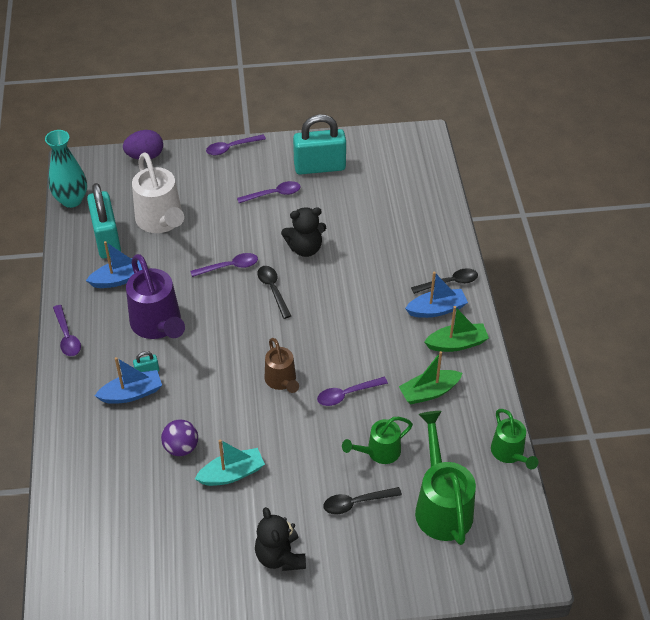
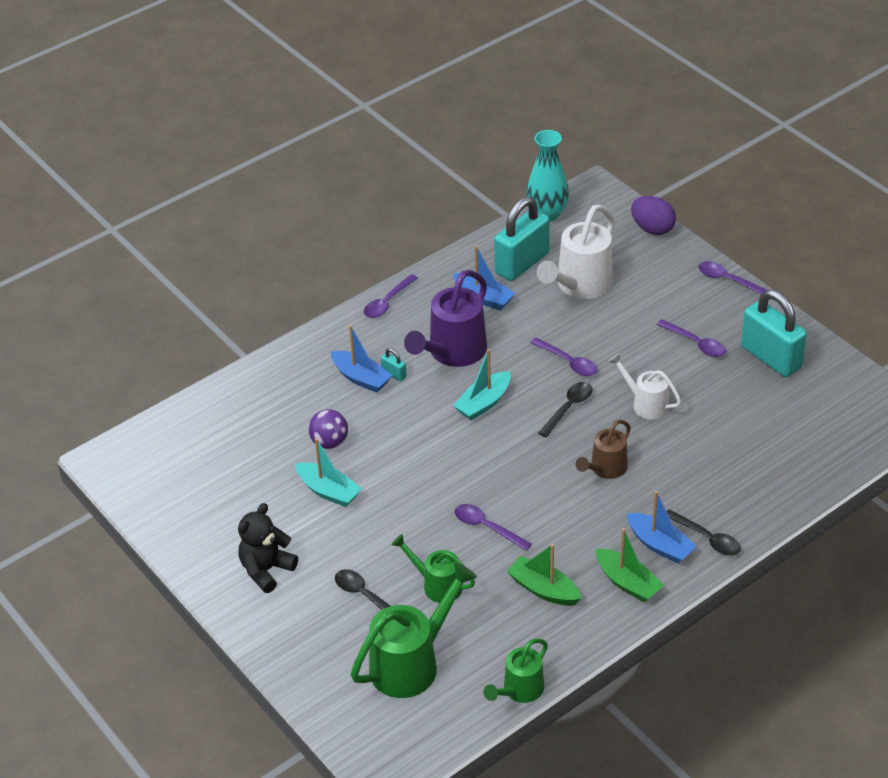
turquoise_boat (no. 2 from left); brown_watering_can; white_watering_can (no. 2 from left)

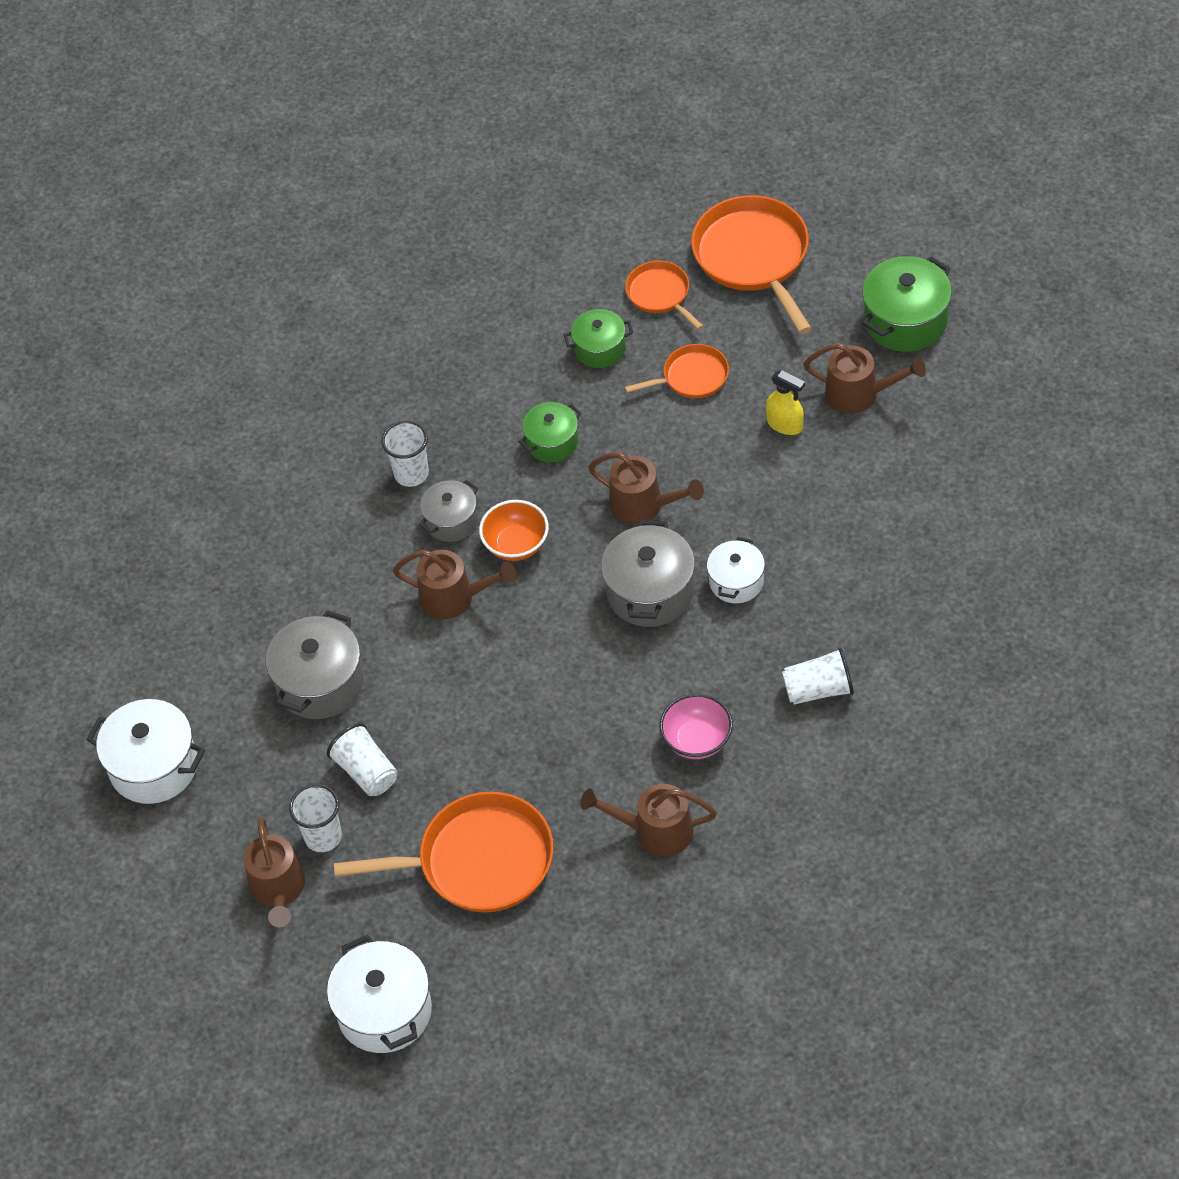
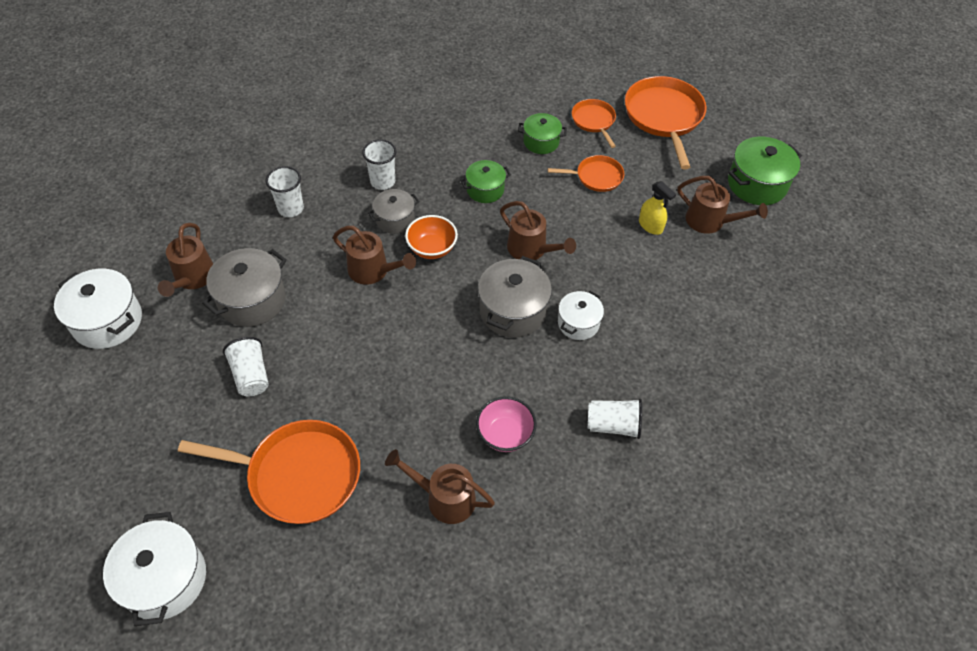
brown_watering_can (no. 1 from left); white_cup (no. 2 from left)

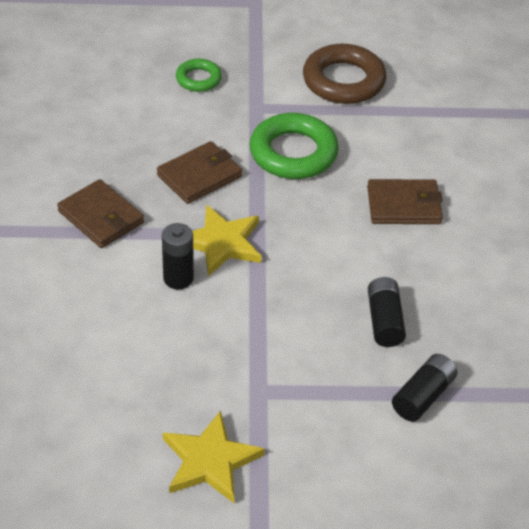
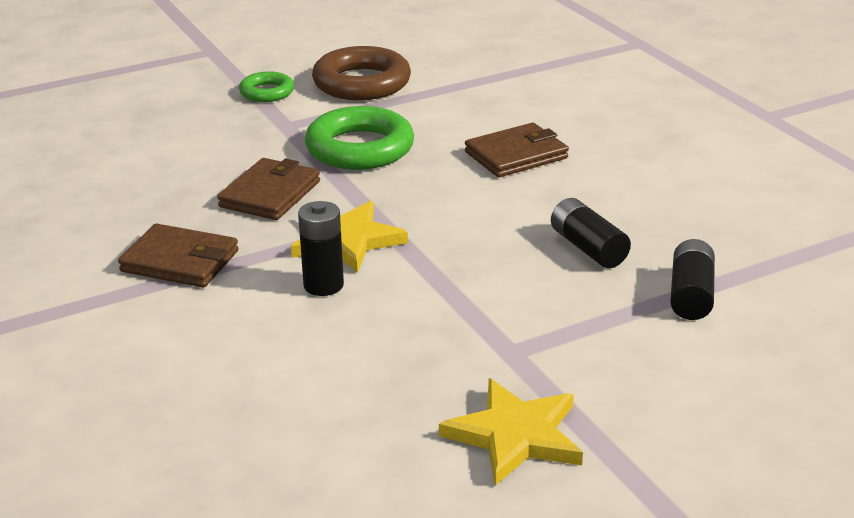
green_ring (no. 1 from left)

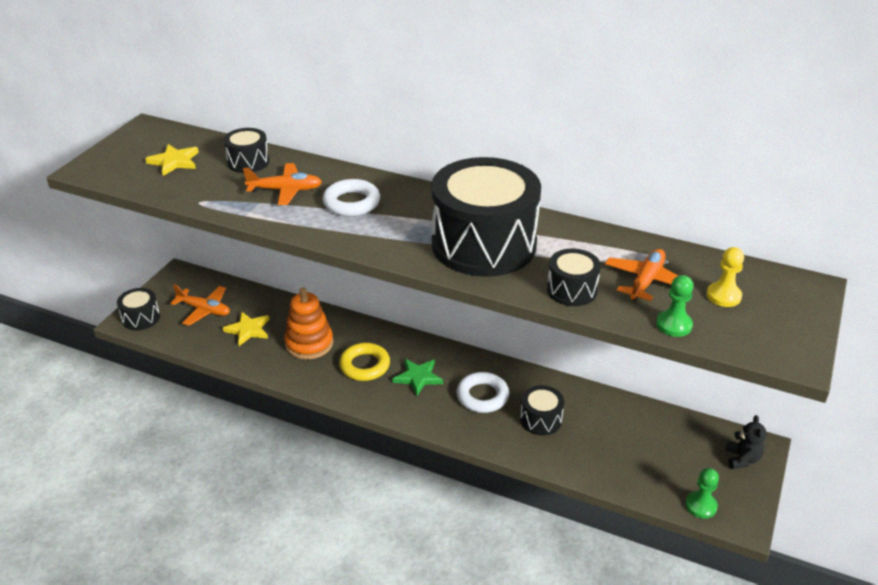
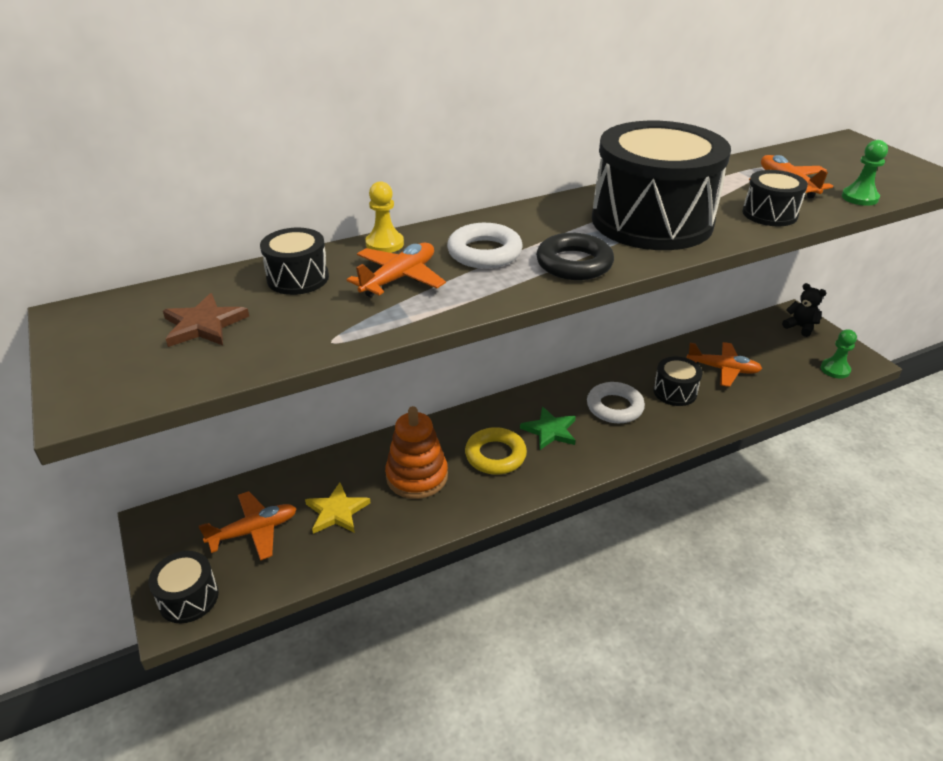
brown_star; yellow_pawn; black_ring; orange_plane (no. 3 from left)

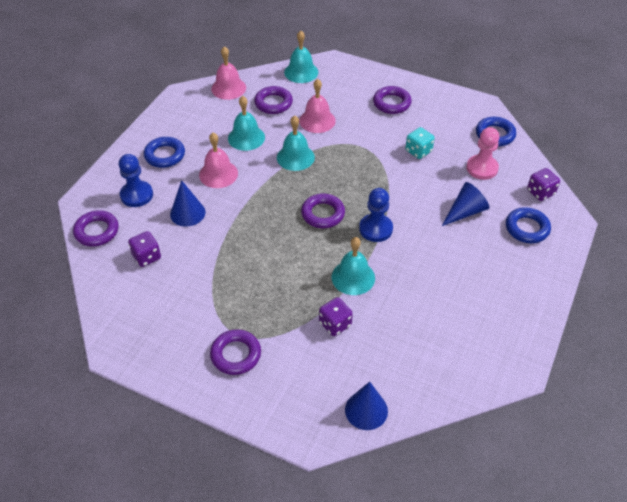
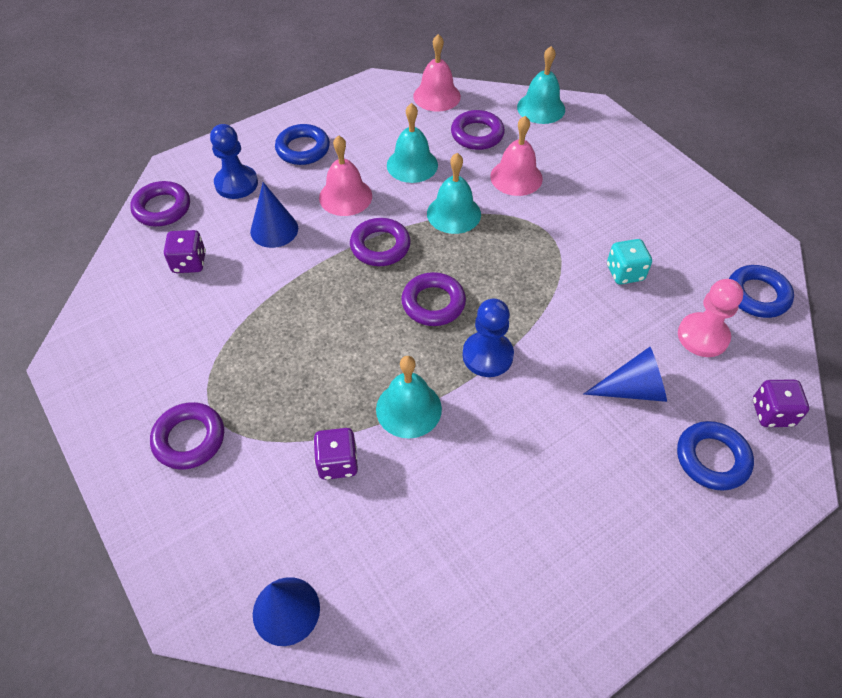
purple_ring (no. 3 from left)

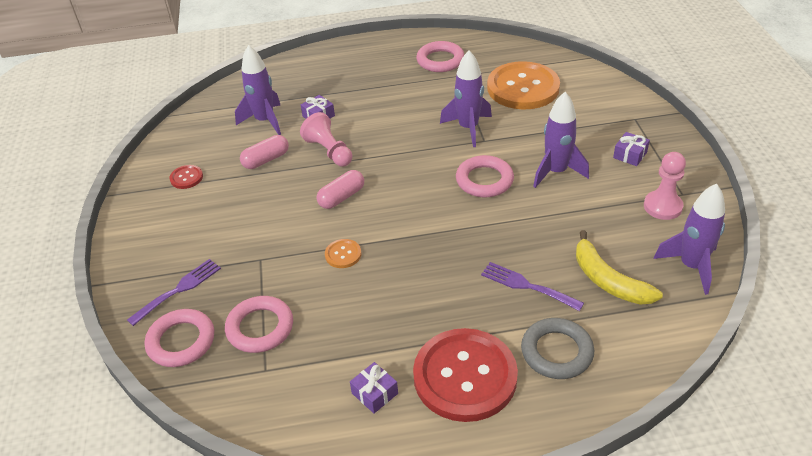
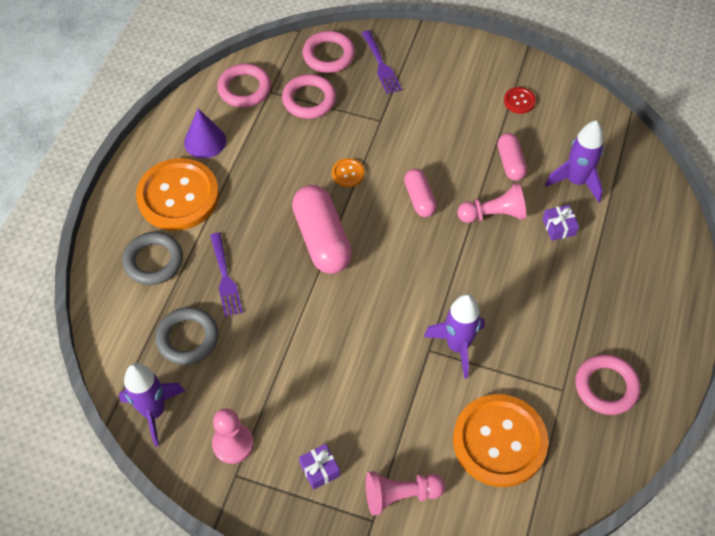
orange_button (no. 1 from left); grey_ring (no. 2 from left); purple_cone; purple_fork (no. 1 from left); pink_ring (no. 1 from left); pink_capsule (no. 1 from left); pink_pawn (no. 2 from left); purple_rocket (no. 3 from left in the first image)

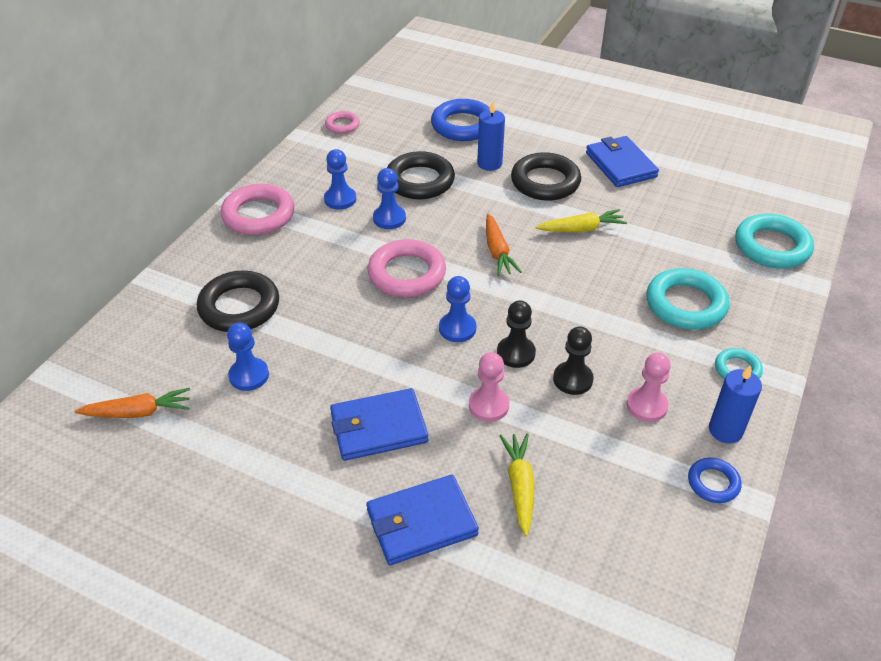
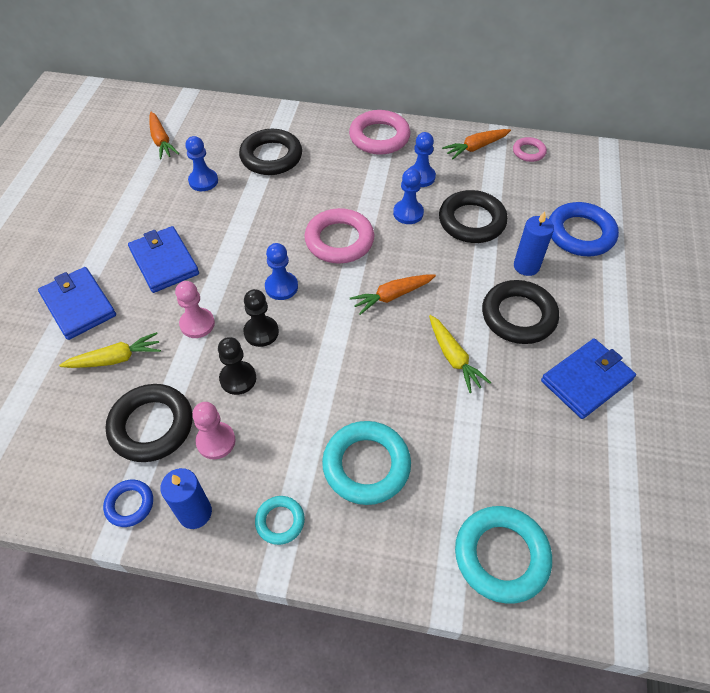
black_ring (no. 1 from left); orange_carrot (no. 3 from left)

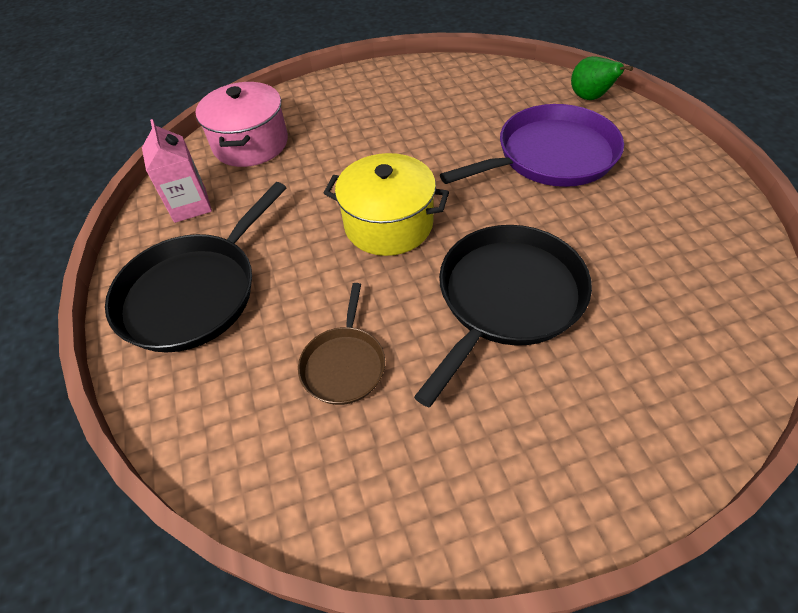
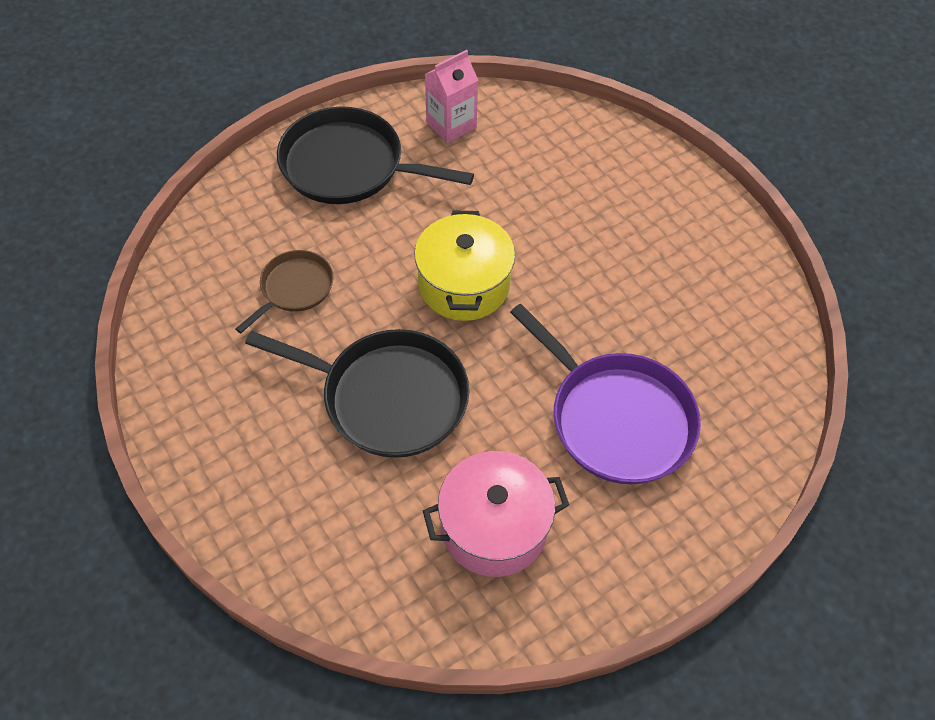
brown_pan; pink_pot; green_pear

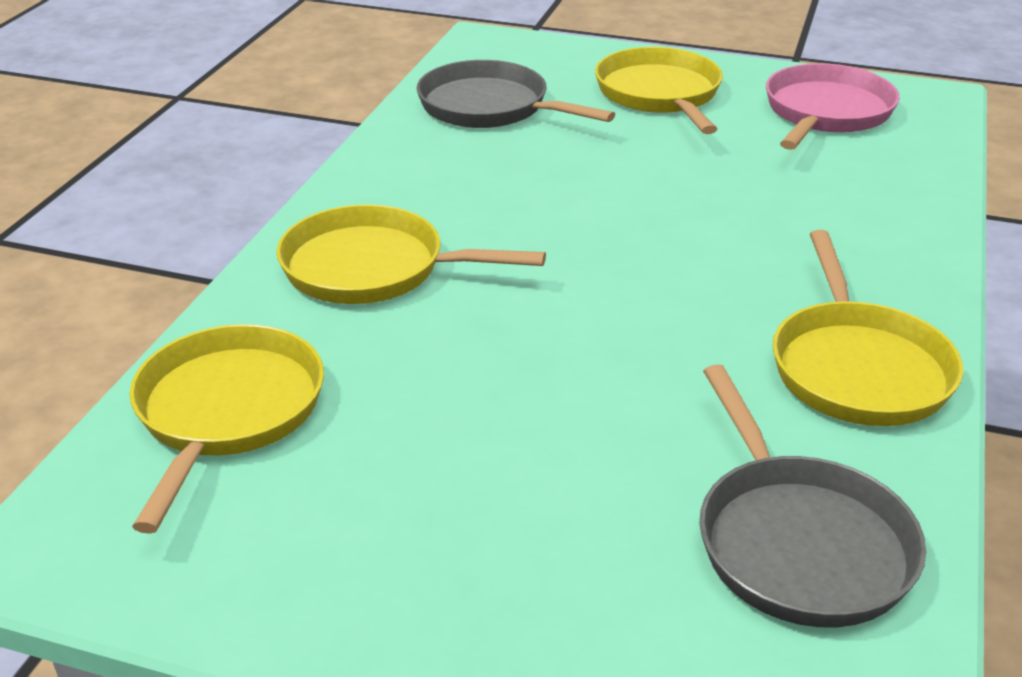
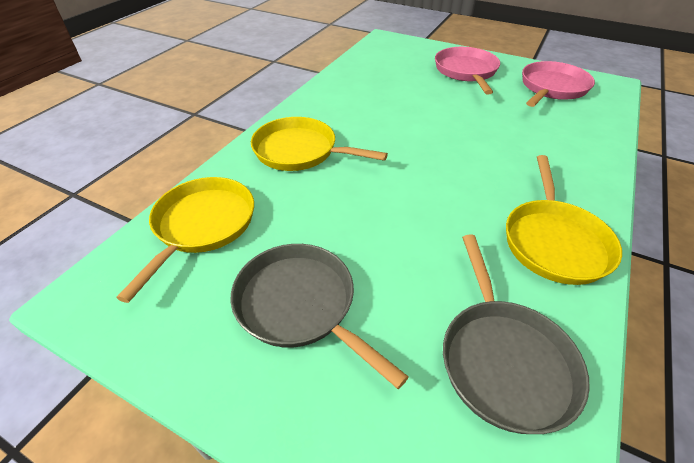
grey_pan (no. 1 from left); pink_pan (no. 1 from left)

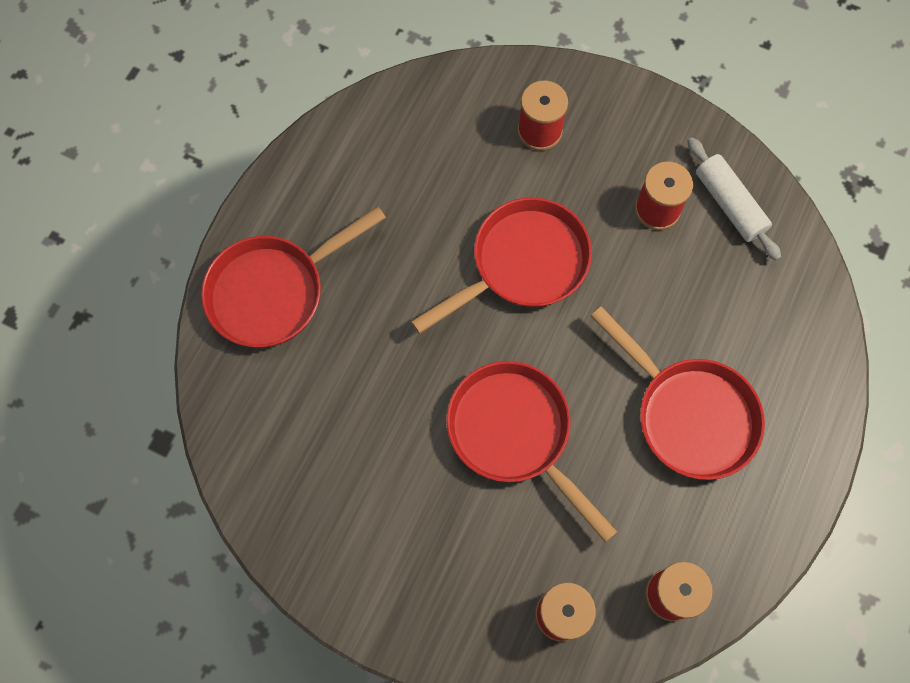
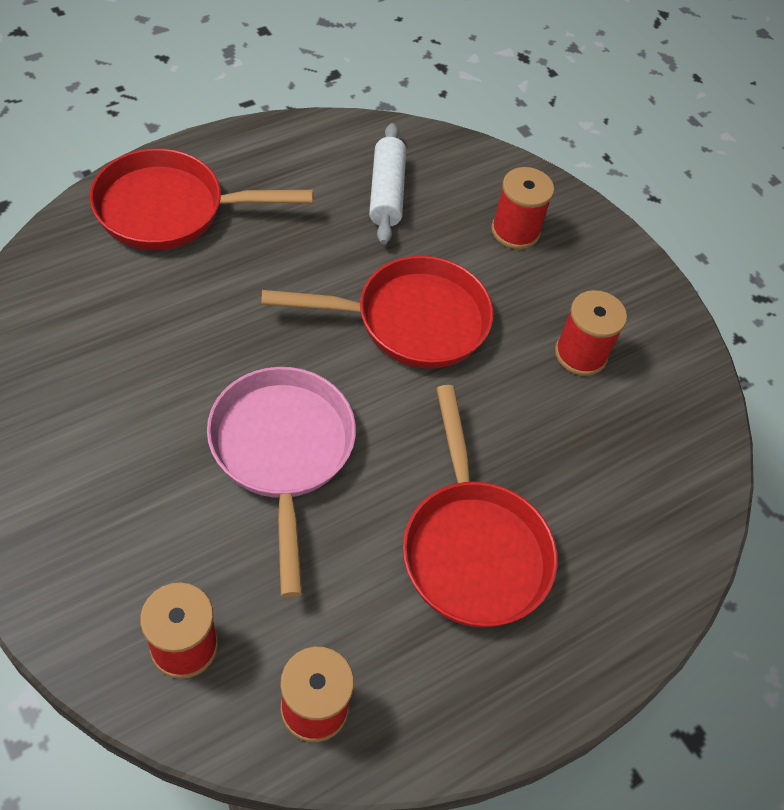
pink_pan; white_rolling_pin

